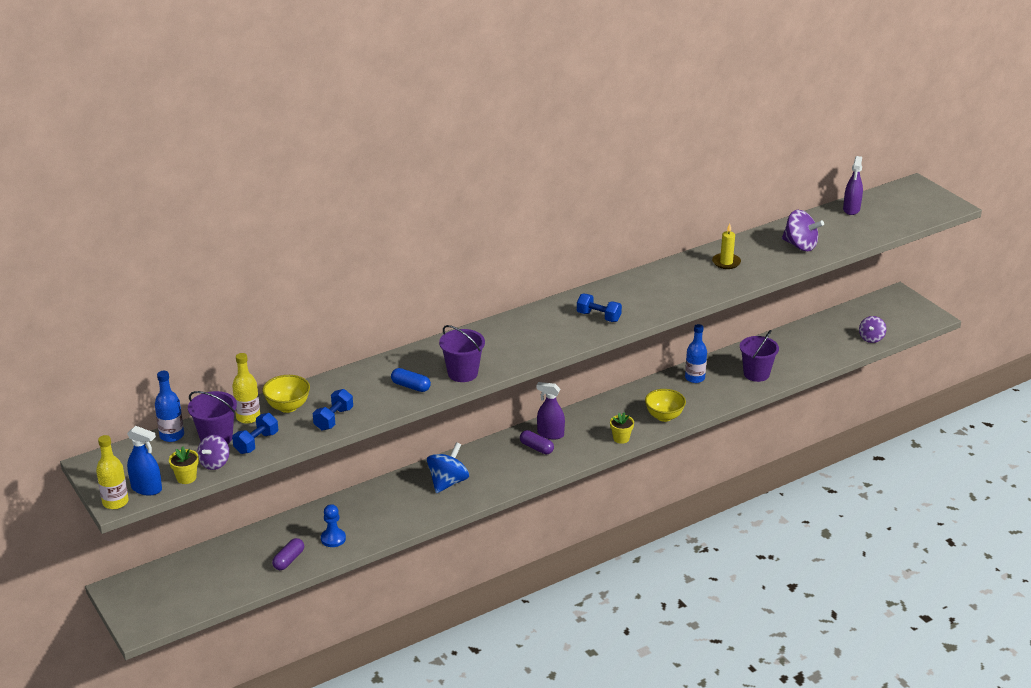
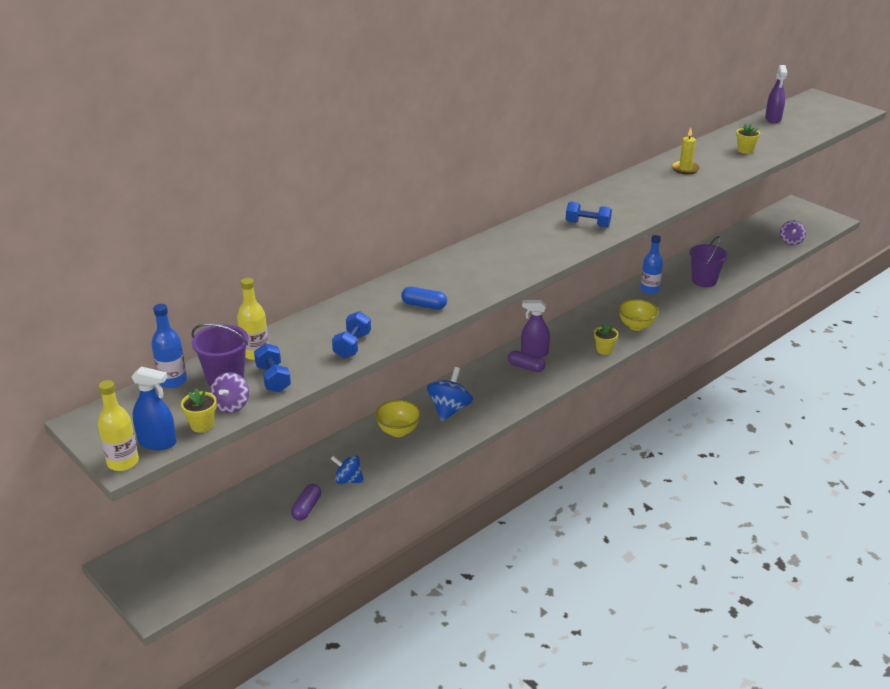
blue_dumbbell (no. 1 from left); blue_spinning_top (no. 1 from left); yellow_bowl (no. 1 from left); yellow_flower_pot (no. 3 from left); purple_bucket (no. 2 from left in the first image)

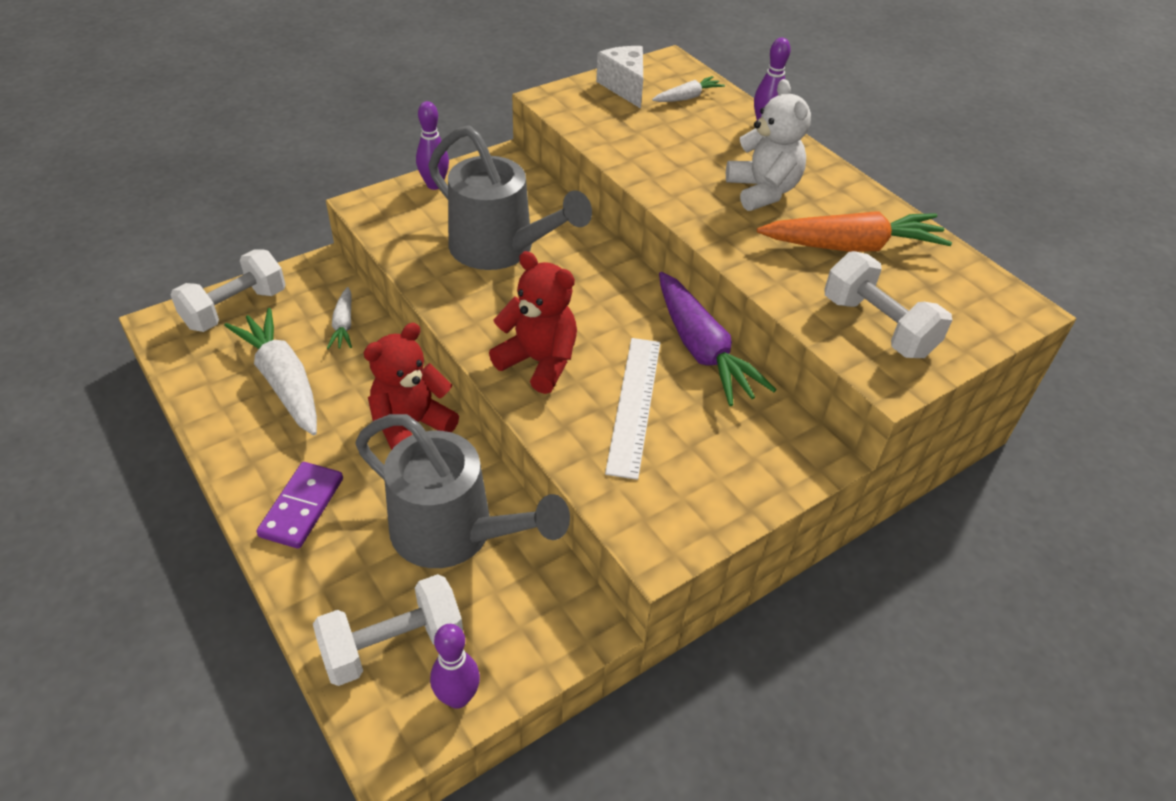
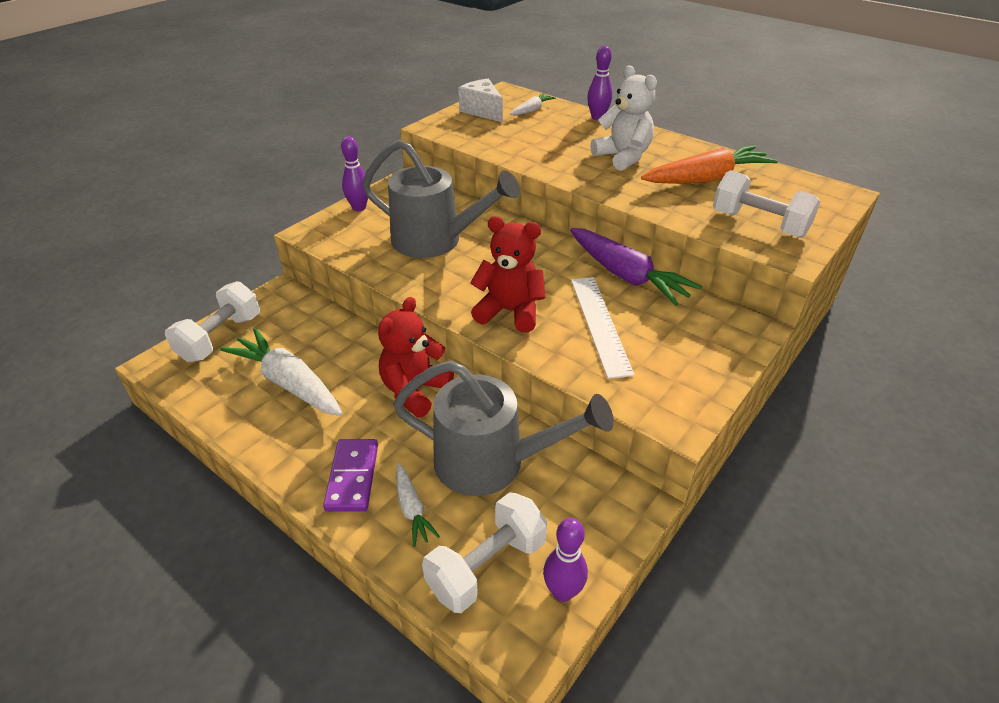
white_carrot (no. 2 from left)

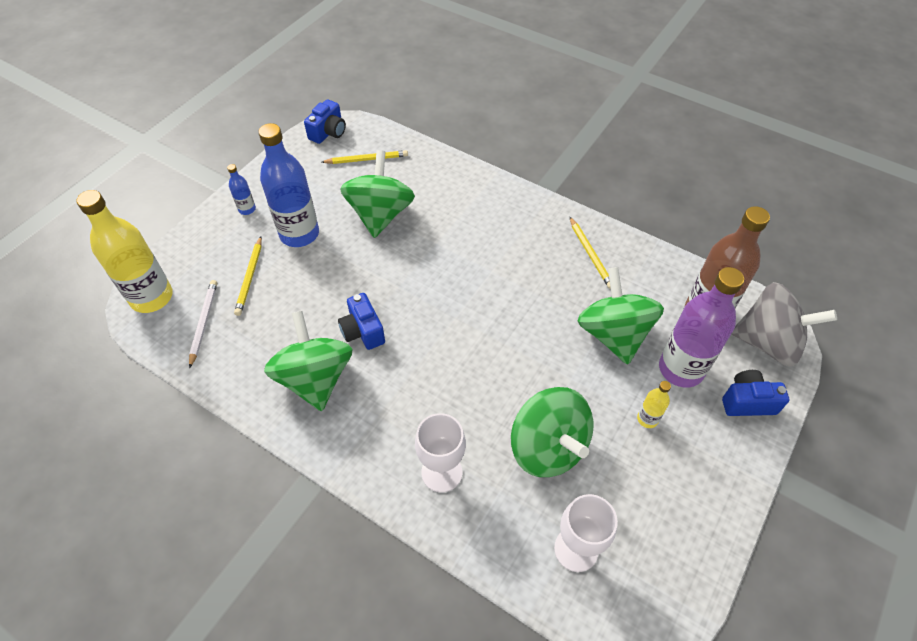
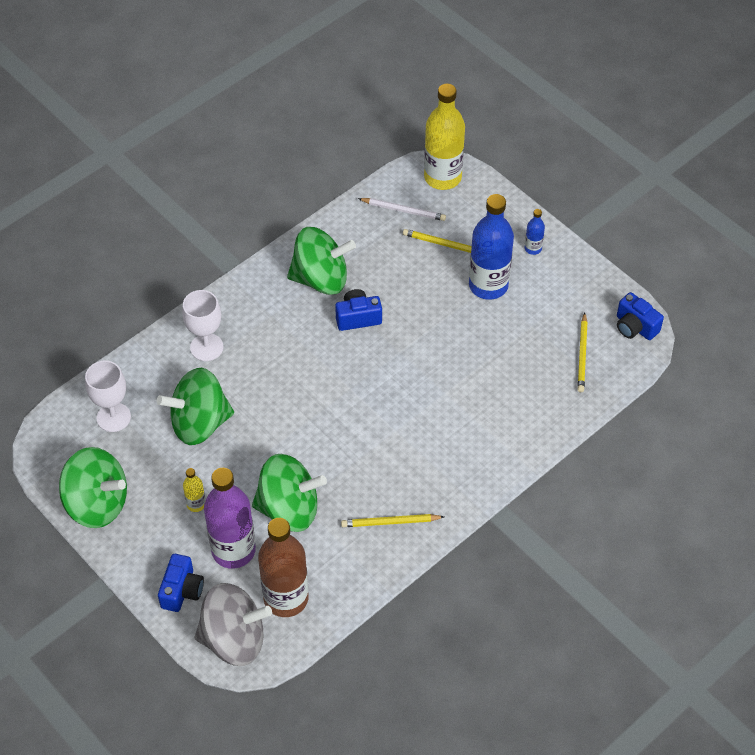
green_spinning_top (no. 1 from left); grey_spinning_top

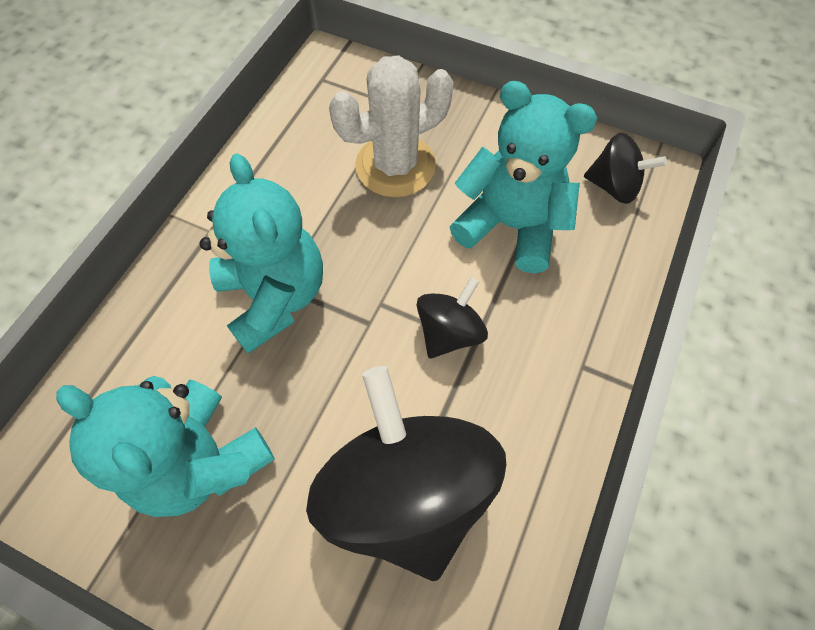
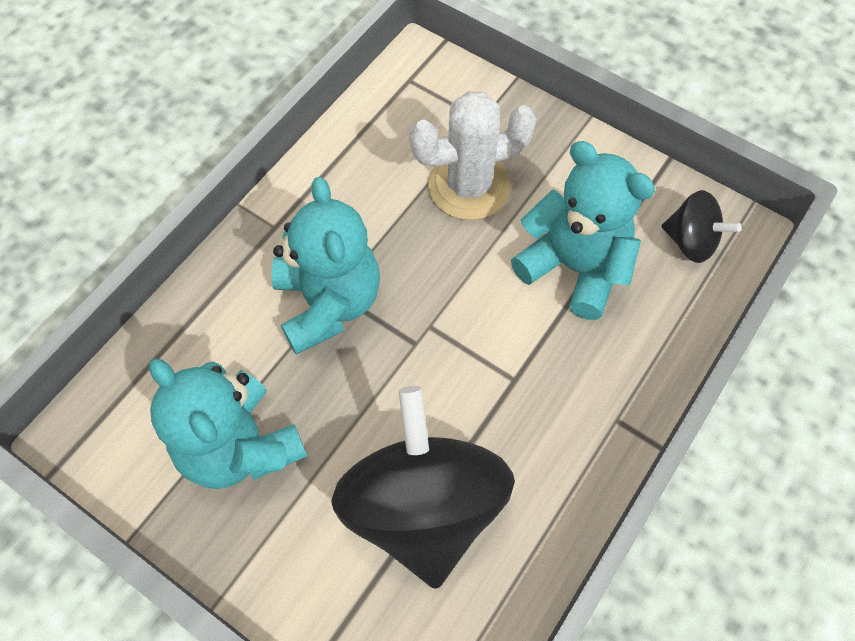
black_spinning_top (no. 2 from left in the first image)

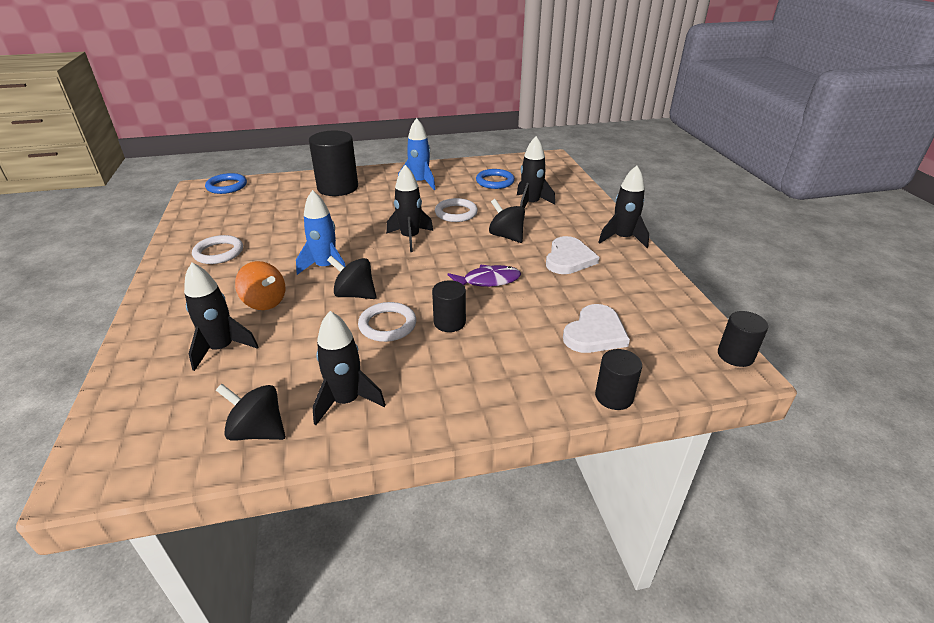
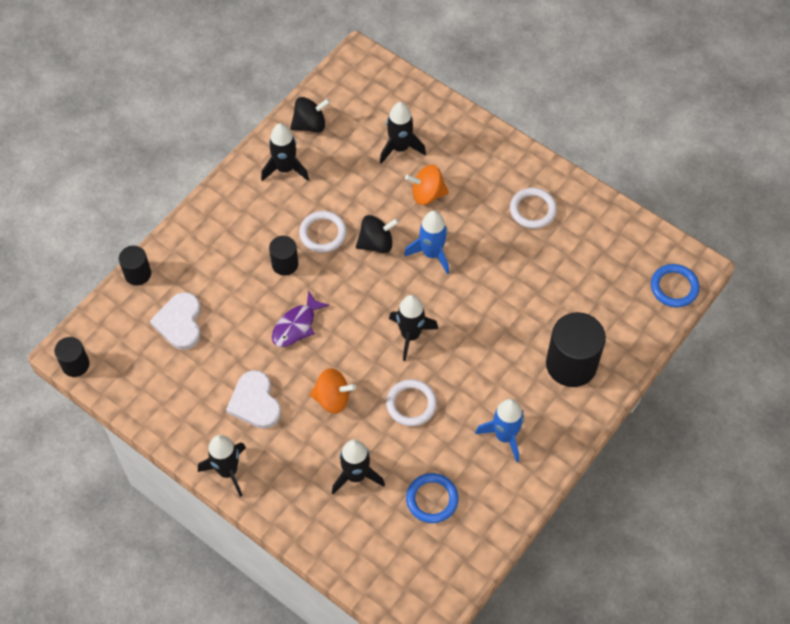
orange_spinning_top (no. 1 from left)

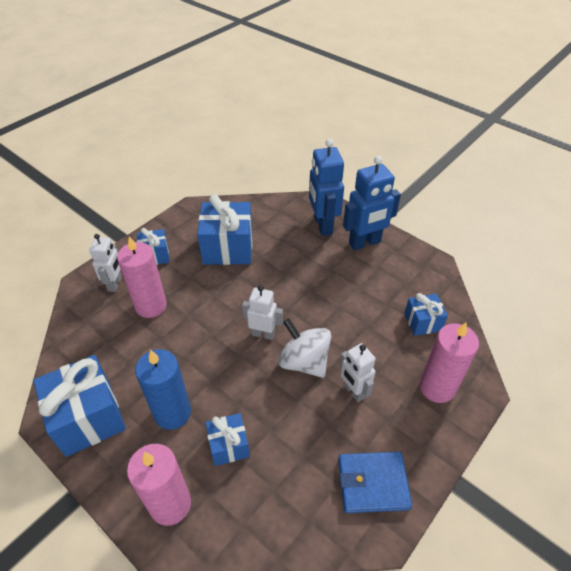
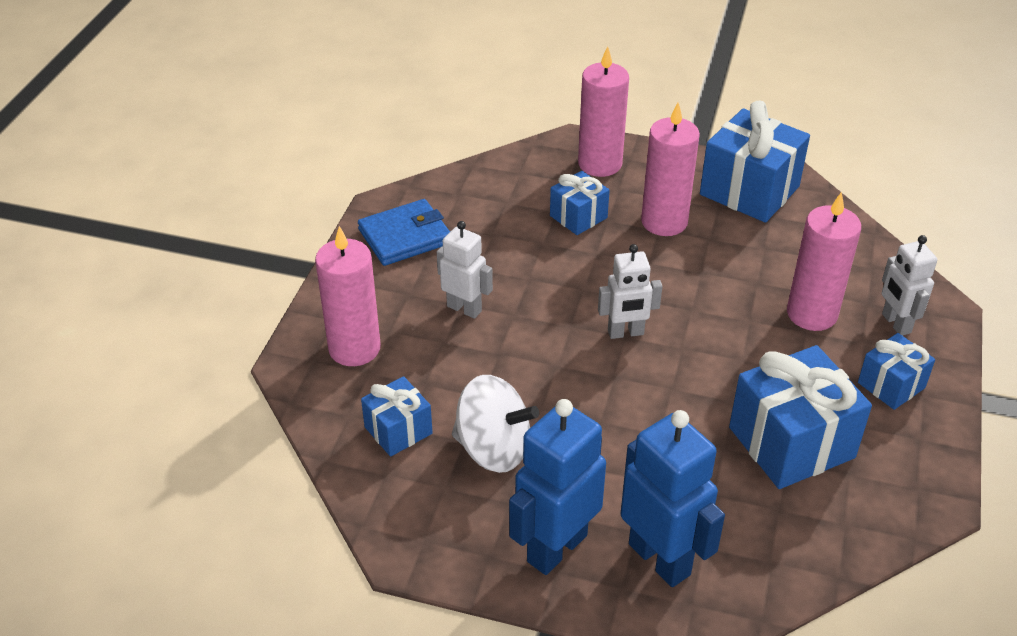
white_spinning_top; pink_candle (no. 3 from left)

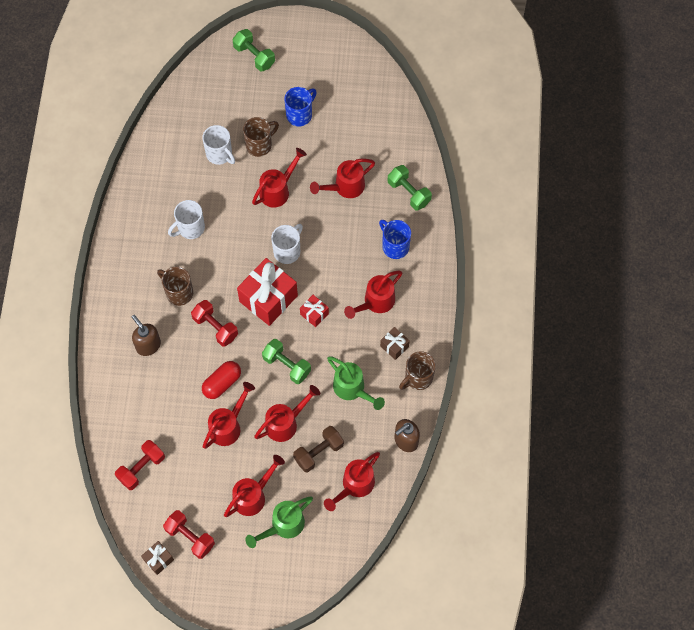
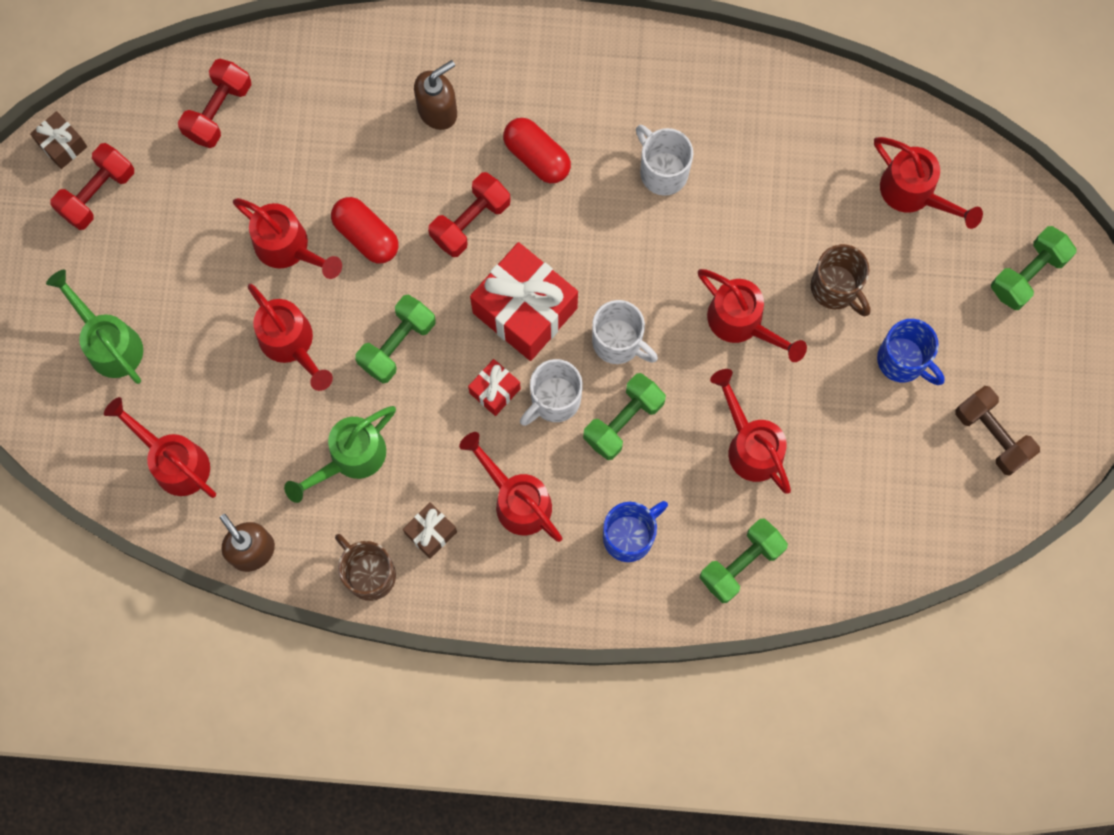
red_dumbbell (no. 2 from left); red_capsule (no. 2 from left); white_mug (no. 1 from left); green_dumbbell (no. 2 from left); red_watering_can (no. 7 from left); brown_dumbbell

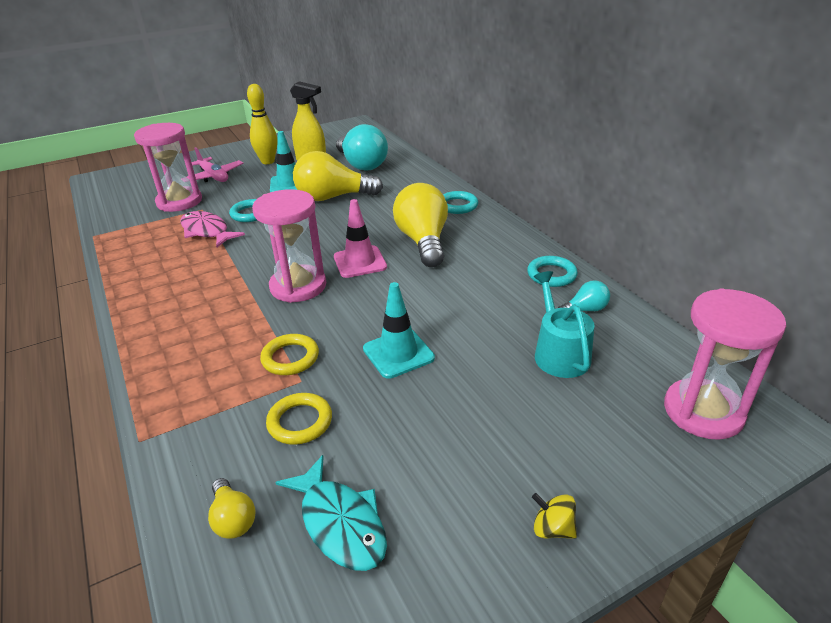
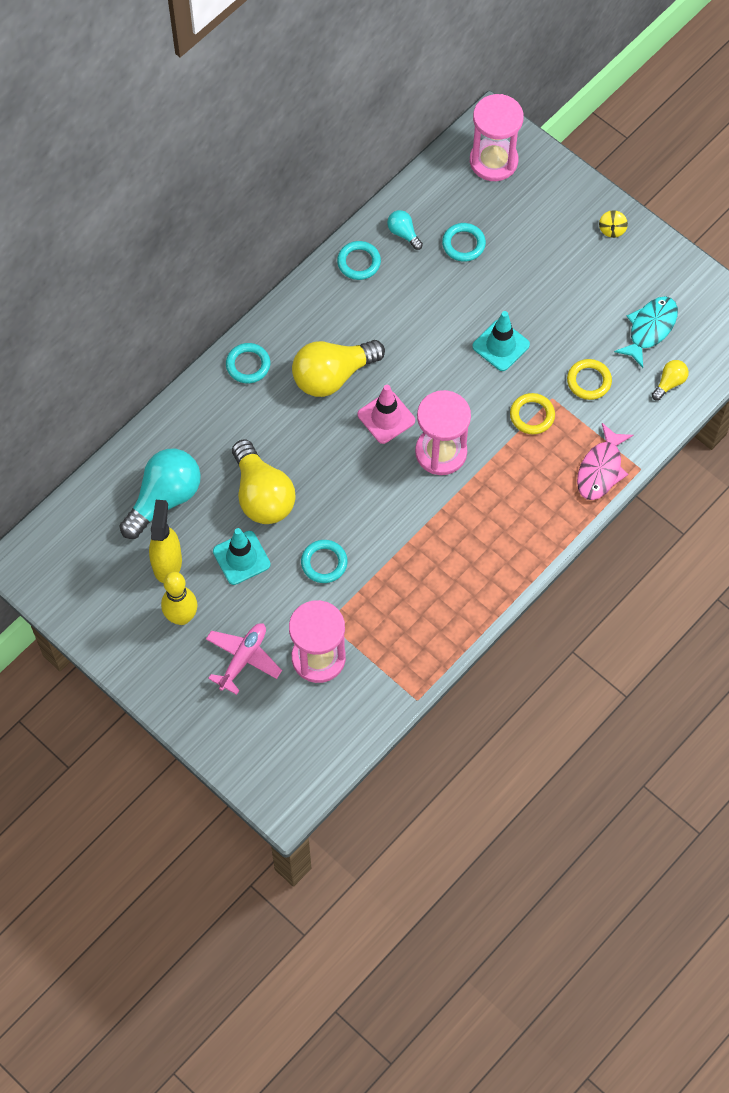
turquoise_ring (no. 4 from left); pink_fish

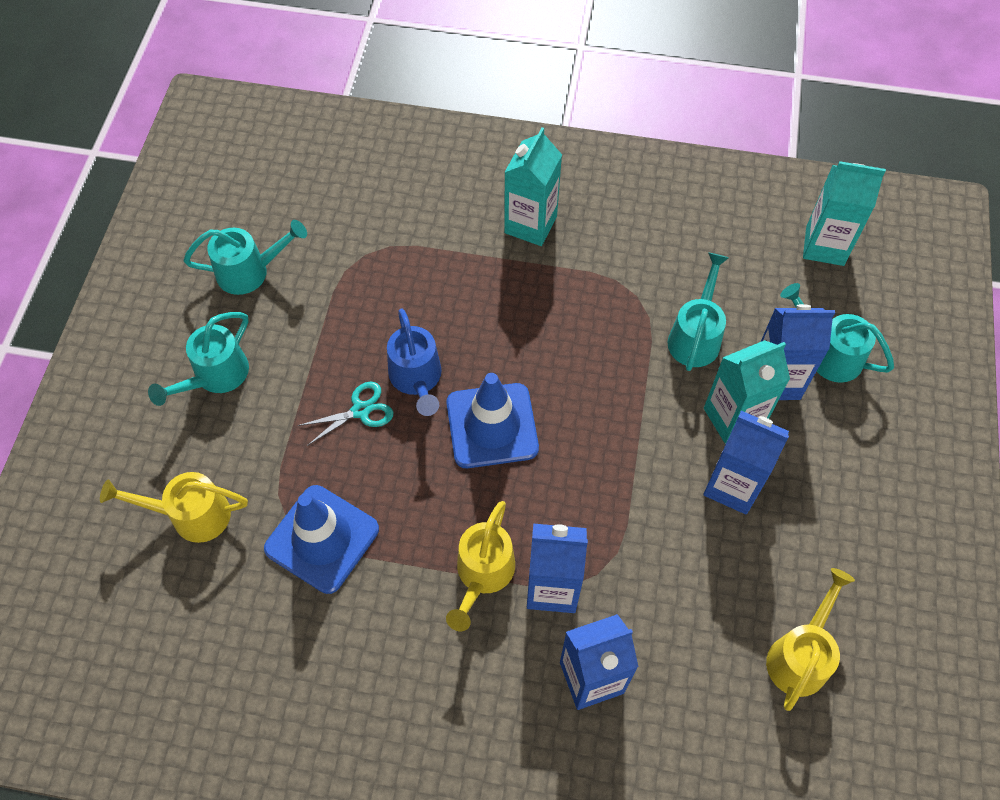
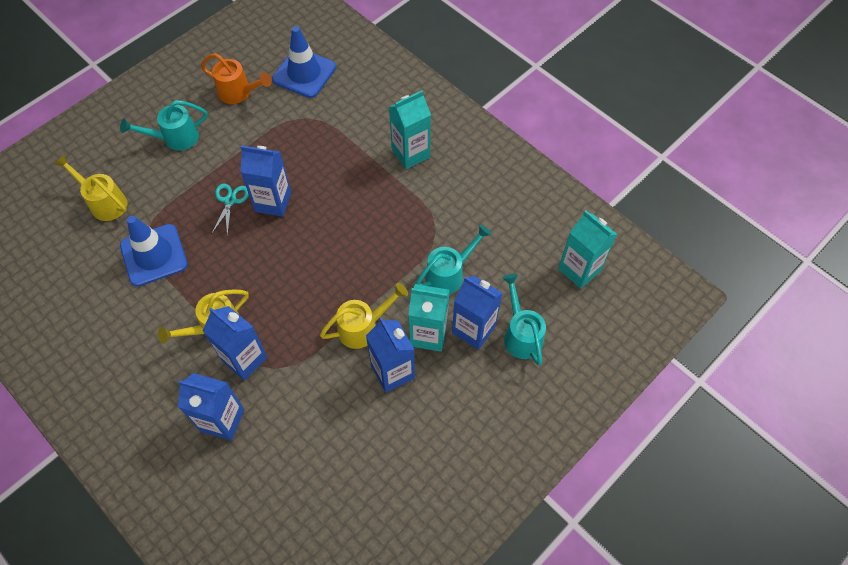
orange_watering_can; turquoise_scissors; blue_carton (no. 3 from left); blue_traffic_cone (no. 2 from left); yellow_watering_can (no. 3 from left)

